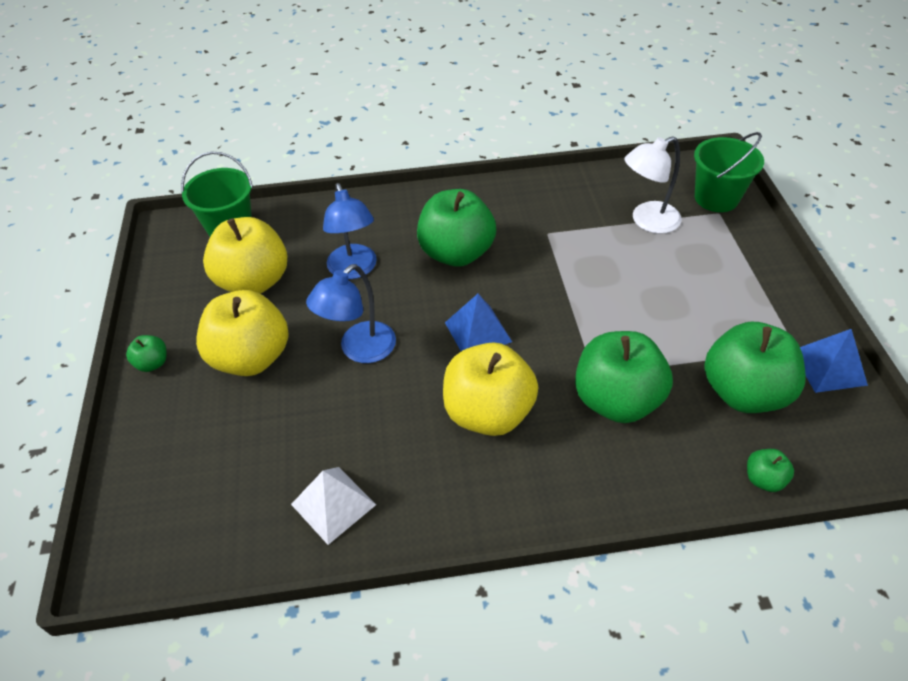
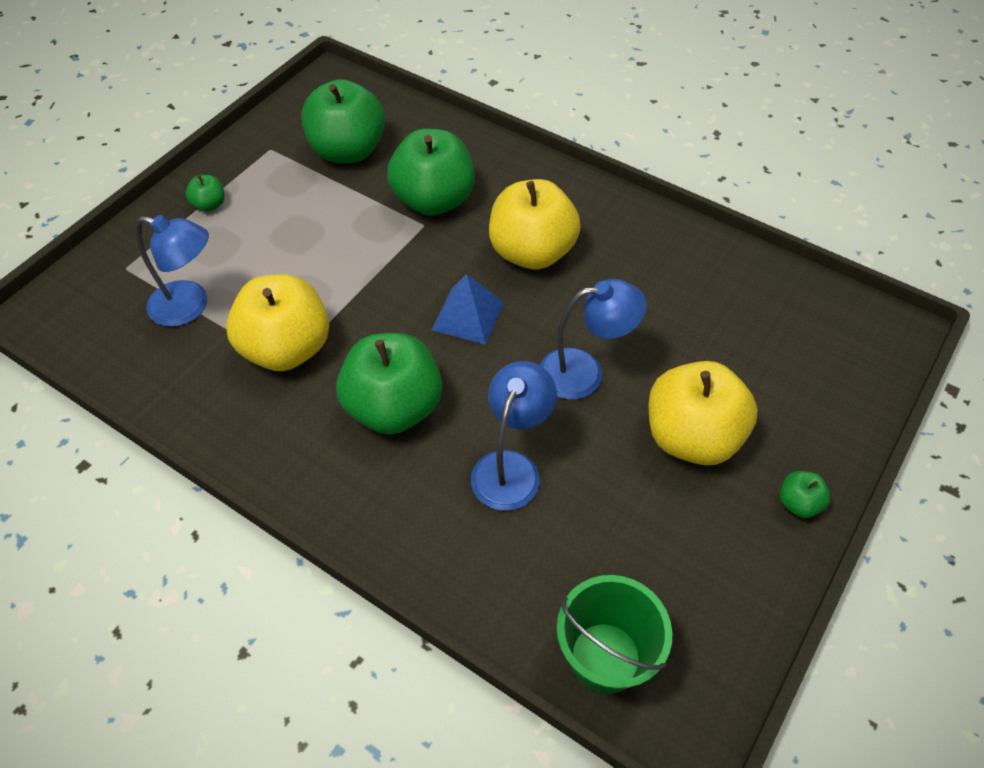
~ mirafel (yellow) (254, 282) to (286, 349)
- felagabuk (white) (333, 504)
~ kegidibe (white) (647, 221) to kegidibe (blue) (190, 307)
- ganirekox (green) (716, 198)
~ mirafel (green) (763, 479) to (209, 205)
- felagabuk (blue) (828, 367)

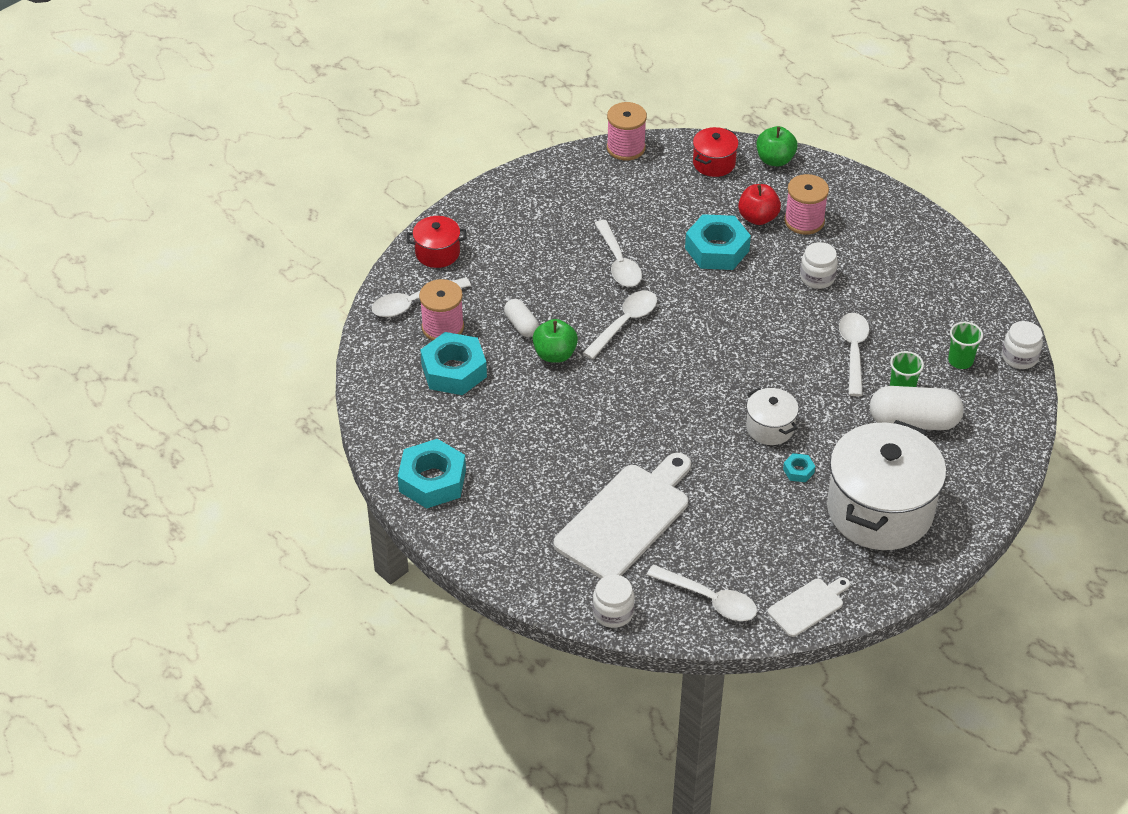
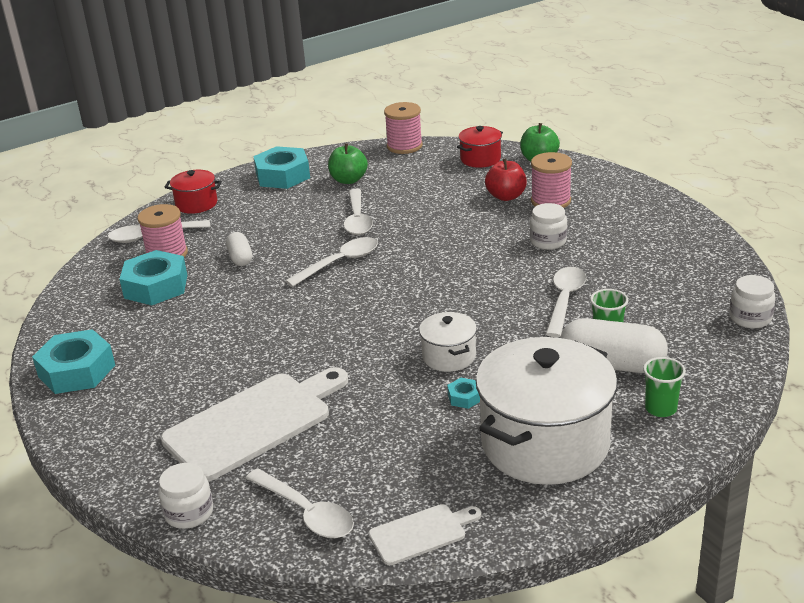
~ mirafel (green) (555, 354) to (348, 180)
~ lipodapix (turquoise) (717, 249) to (282, 175)
~ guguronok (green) (960, 361) to (660, 408)

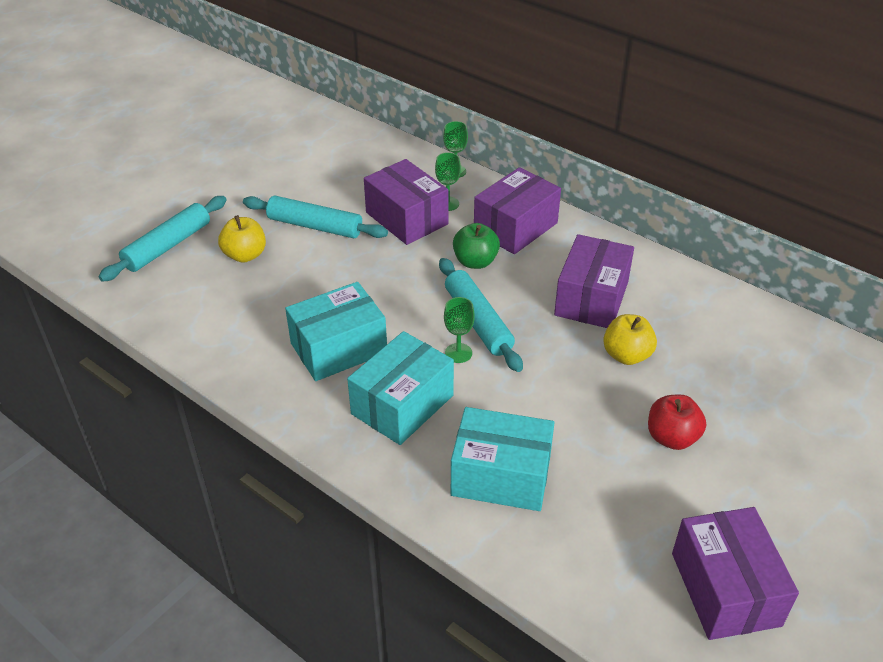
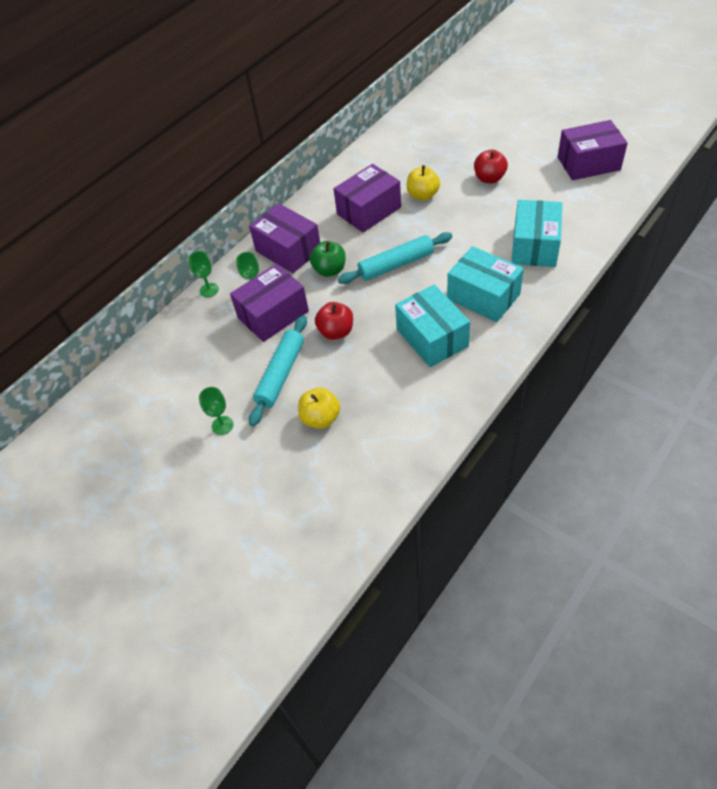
- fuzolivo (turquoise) (168, 246)
~ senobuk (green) (458, 353) to (222, 425)
~ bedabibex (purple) (591, 298) = (369, 211) 60 degrees counterclockwise
+ mirafel (red) (336, 332)

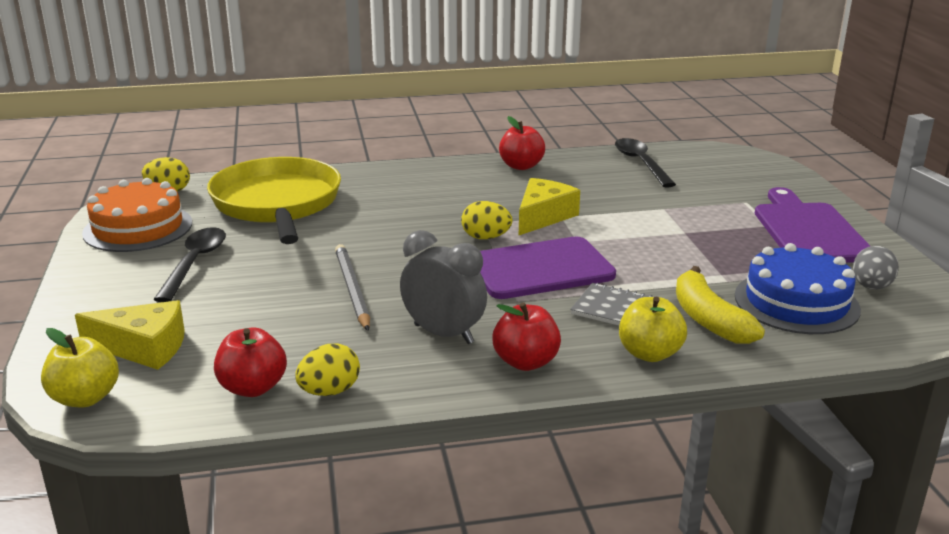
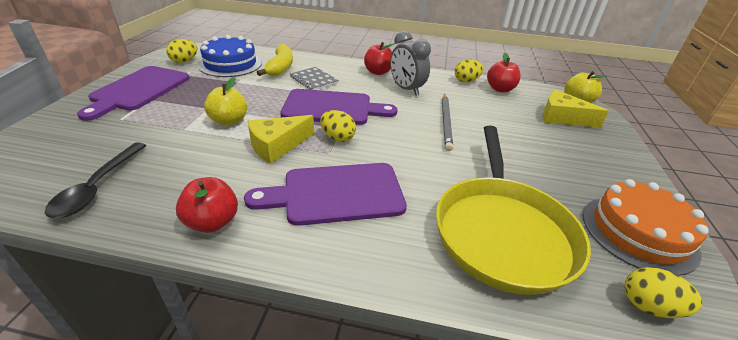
- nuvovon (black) (194, 263)
~ mirafel (yellow) (649, 353) to (229, 121)
~ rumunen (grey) (871, 287) to rumunen (yellow) (184, 61)
+ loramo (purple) (336, 194)

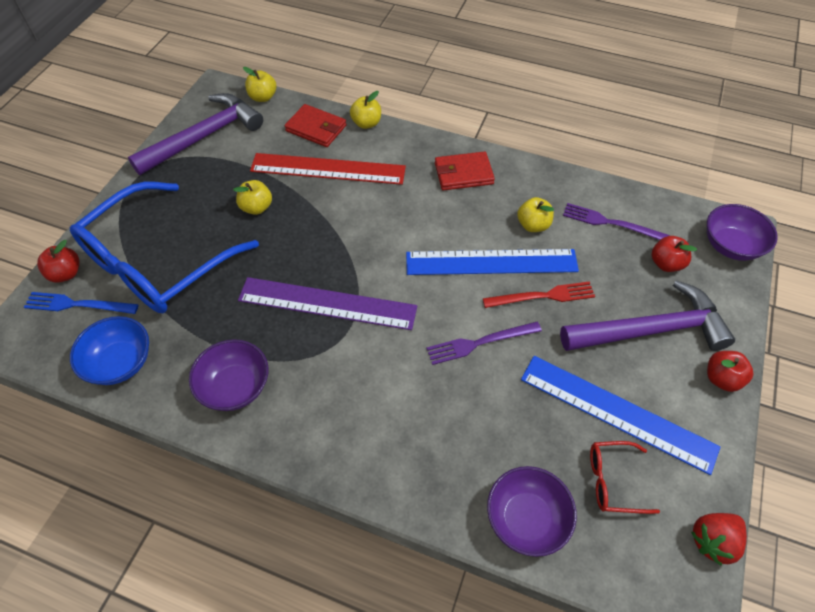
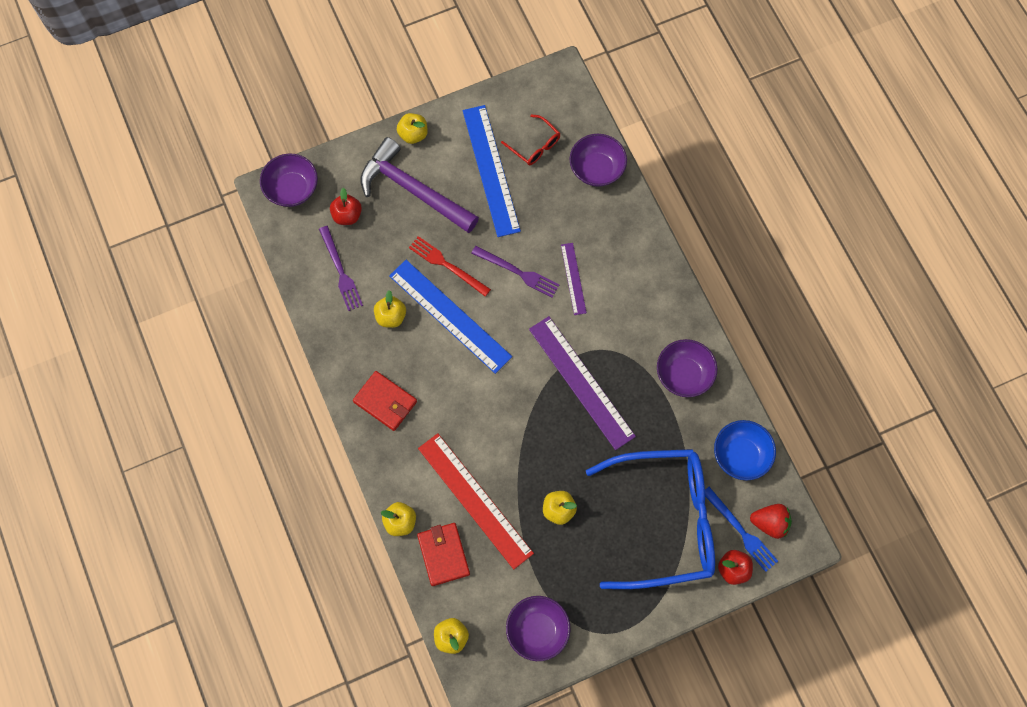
~ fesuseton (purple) (204, 137) to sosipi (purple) (537, 630)
~ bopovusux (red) (713, 540) to (770, 523)
~ mirafel (red) (721, 378) to mirafel (yellow) (413, 134)
+ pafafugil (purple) (573, 278)

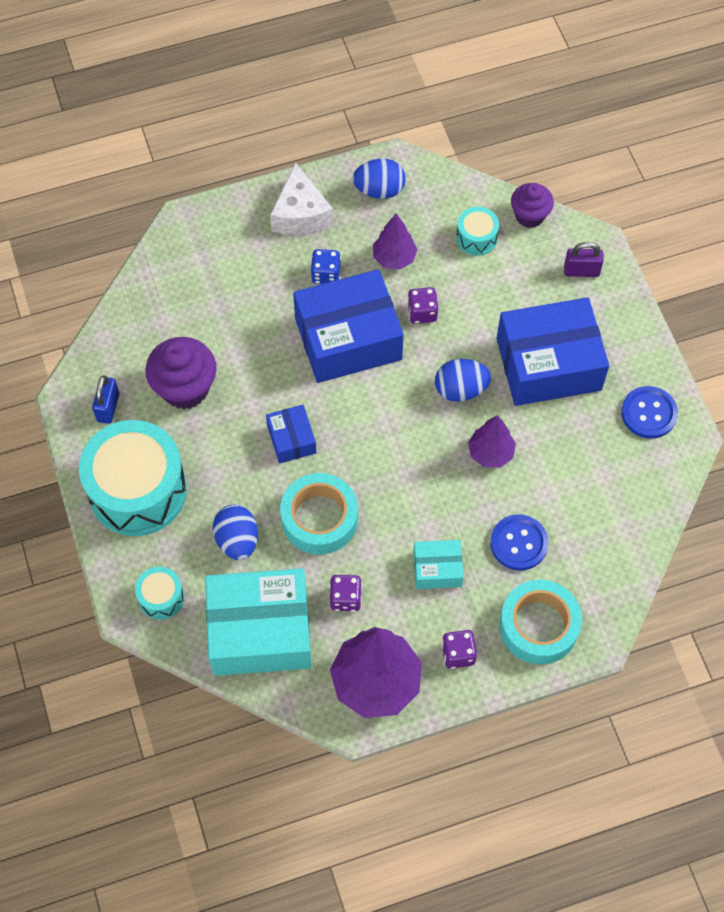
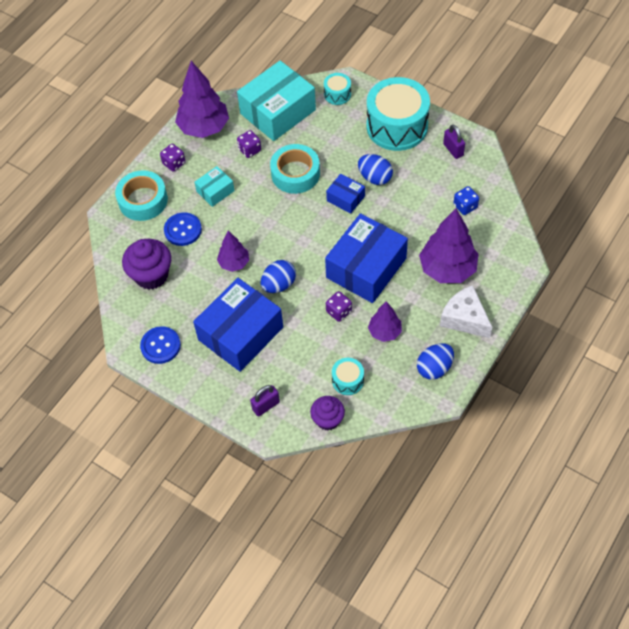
~ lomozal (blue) (108, 407) to lomozal (purple) (453, 150)
~ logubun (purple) (185, 388) to (151, 275)
~ rumunen (blue) (237, 540) to (375, 178)
~ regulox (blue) (326, 274) to (465, 206)
+ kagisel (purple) (447, 269)

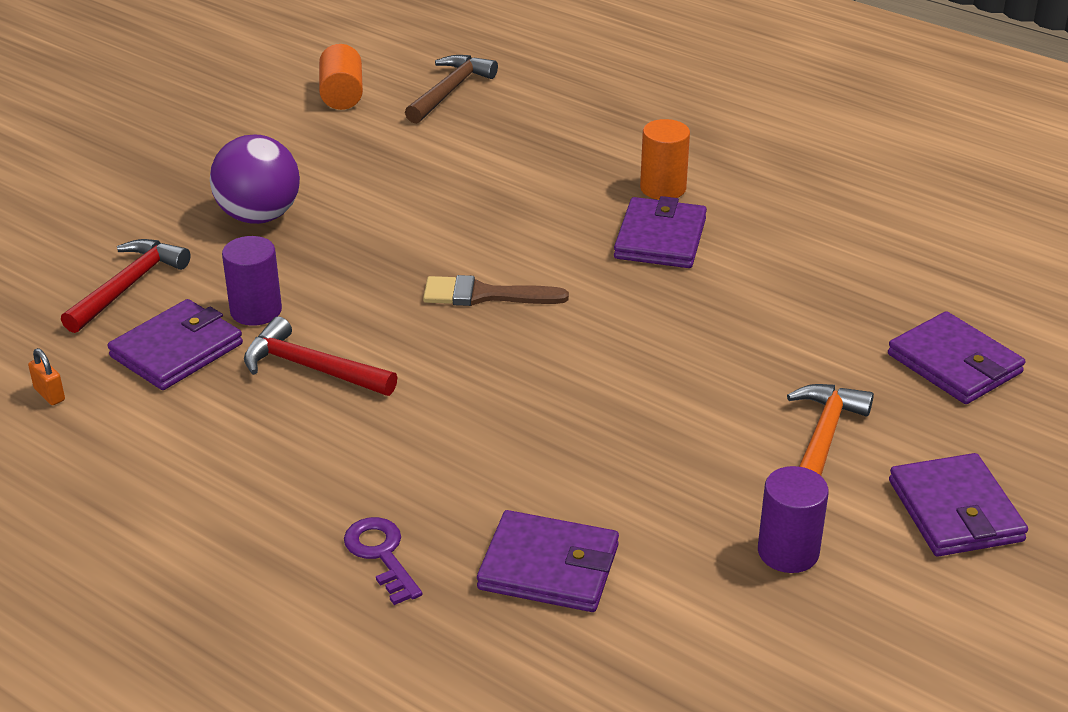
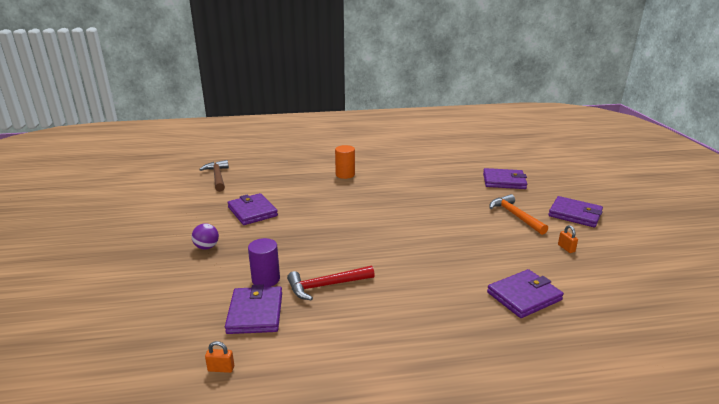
- fesuseton (red) (128, 286)
~ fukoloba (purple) (259, 216) = (207, 247) x0.55
- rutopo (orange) (342, 95)
- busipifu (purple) (381, 554)
- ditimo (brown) (484, 295)
~ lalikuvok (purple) (660, 238) to (252, 211)
~ rutopo (purple) (788, 552) to lomozal (orange) (566, 248)

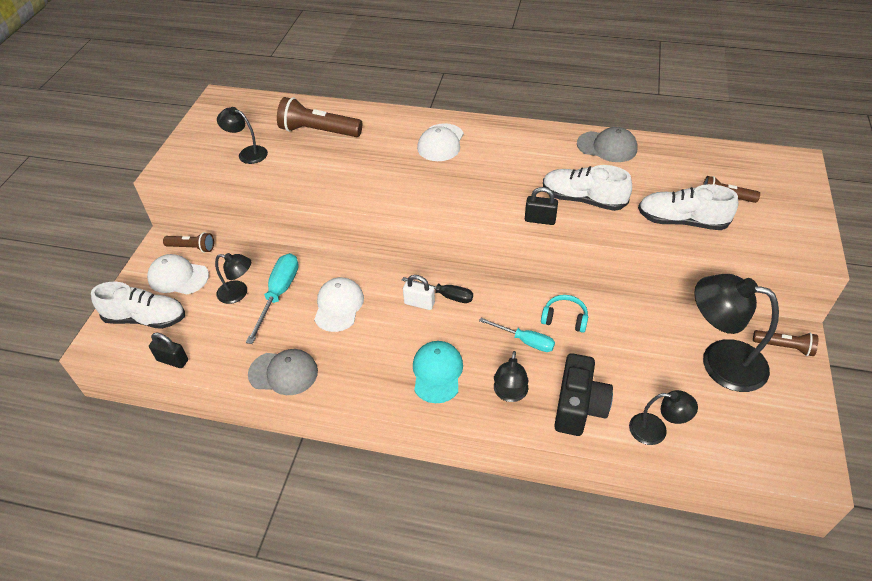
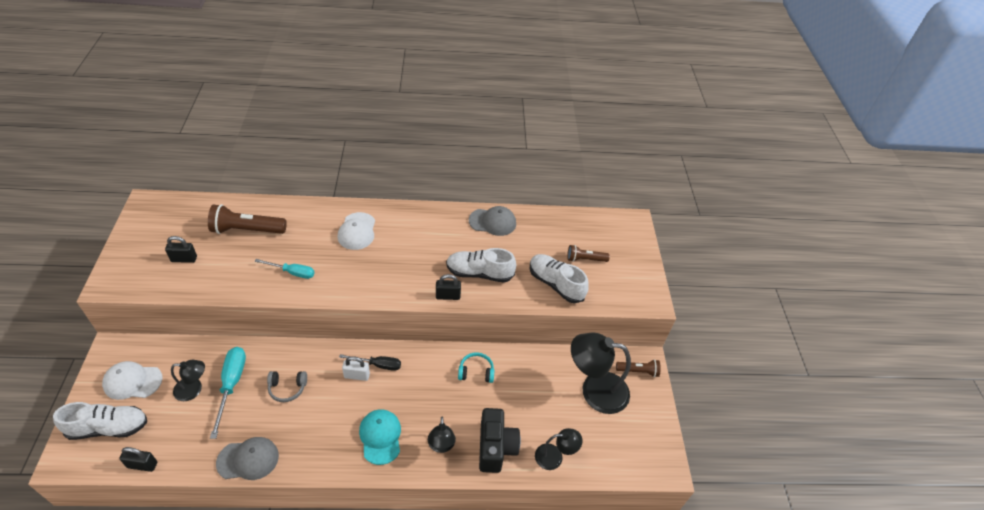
- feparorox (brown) (192, 247)
~ kegidibe (black) (247, 153) to lomozal (black) (184, 259)
~ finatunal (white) (338, 306) to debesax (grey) (287, 388)
~ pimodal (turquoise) (525, 341) to (292, 272)
~ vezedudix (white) (681, 221) = (555, 284) 45 degrees clockwise

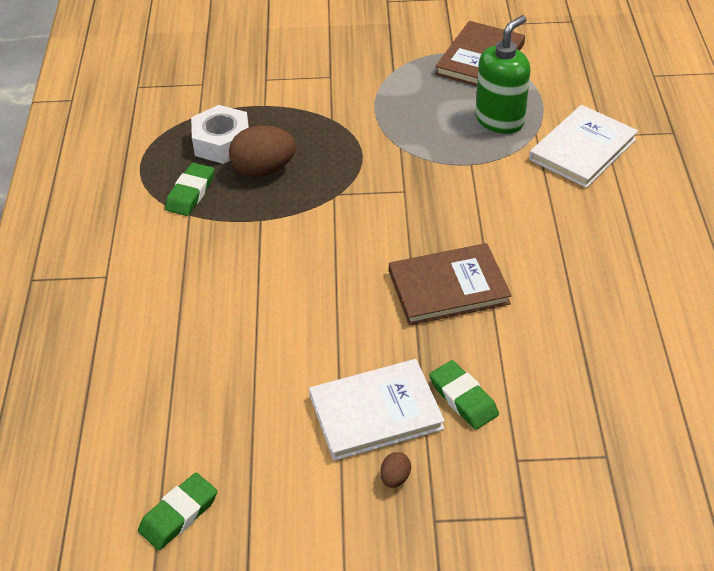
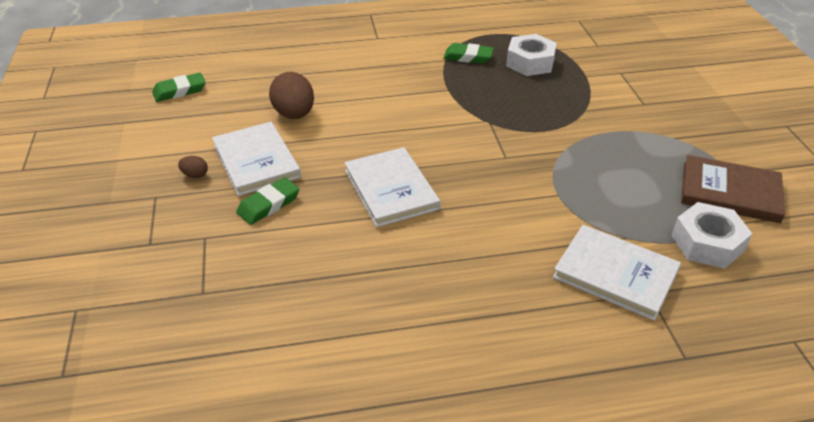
~ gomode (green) (178, 514) = (179, 91) 60 degrees counterclockwise
~ rumunen (brown) (264, 170) to (294, 114)
~ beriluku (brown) (448, 287) to beriluku (white) (391, 189)
- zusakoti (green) (500, 120)
+ lipodapix (white) (707, 243)

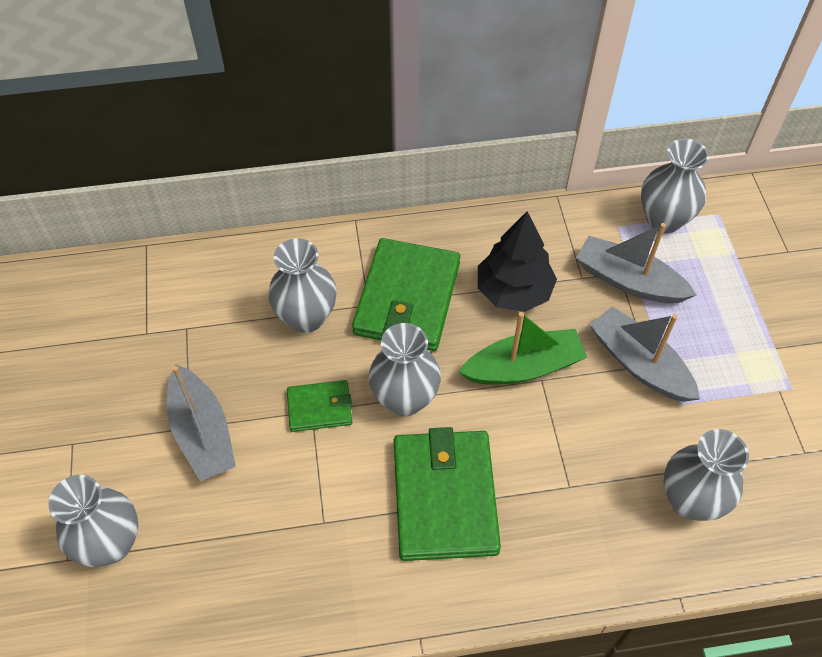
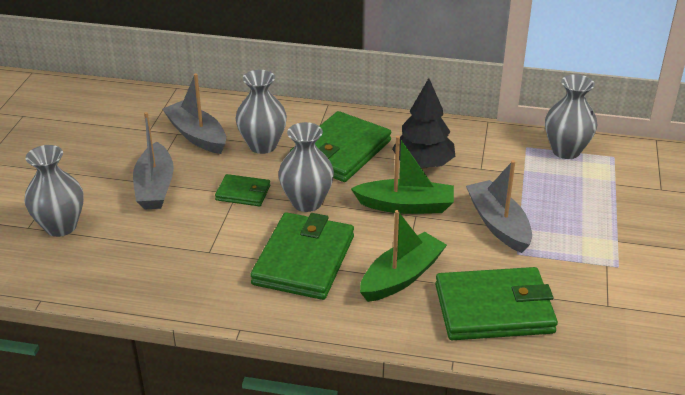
~ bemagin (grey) (628, 280) to (197, 135)
~ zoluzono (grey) (690, 500) to lalikuvok (green) (494, 309)
+ bemagin (green) (402, 276)

